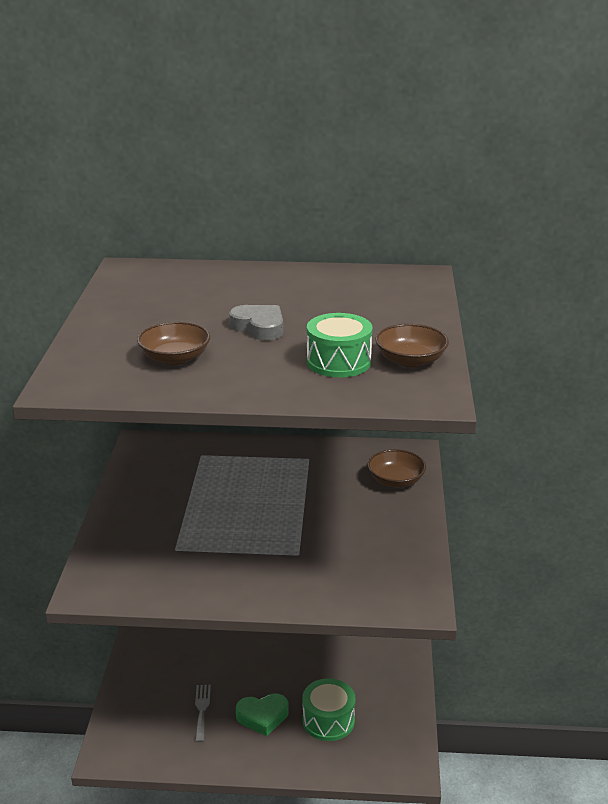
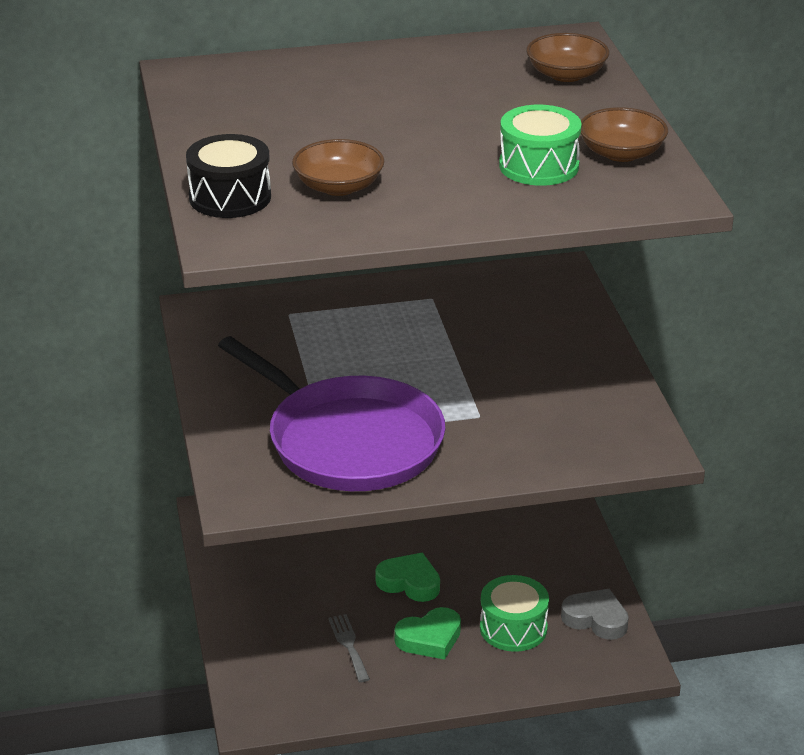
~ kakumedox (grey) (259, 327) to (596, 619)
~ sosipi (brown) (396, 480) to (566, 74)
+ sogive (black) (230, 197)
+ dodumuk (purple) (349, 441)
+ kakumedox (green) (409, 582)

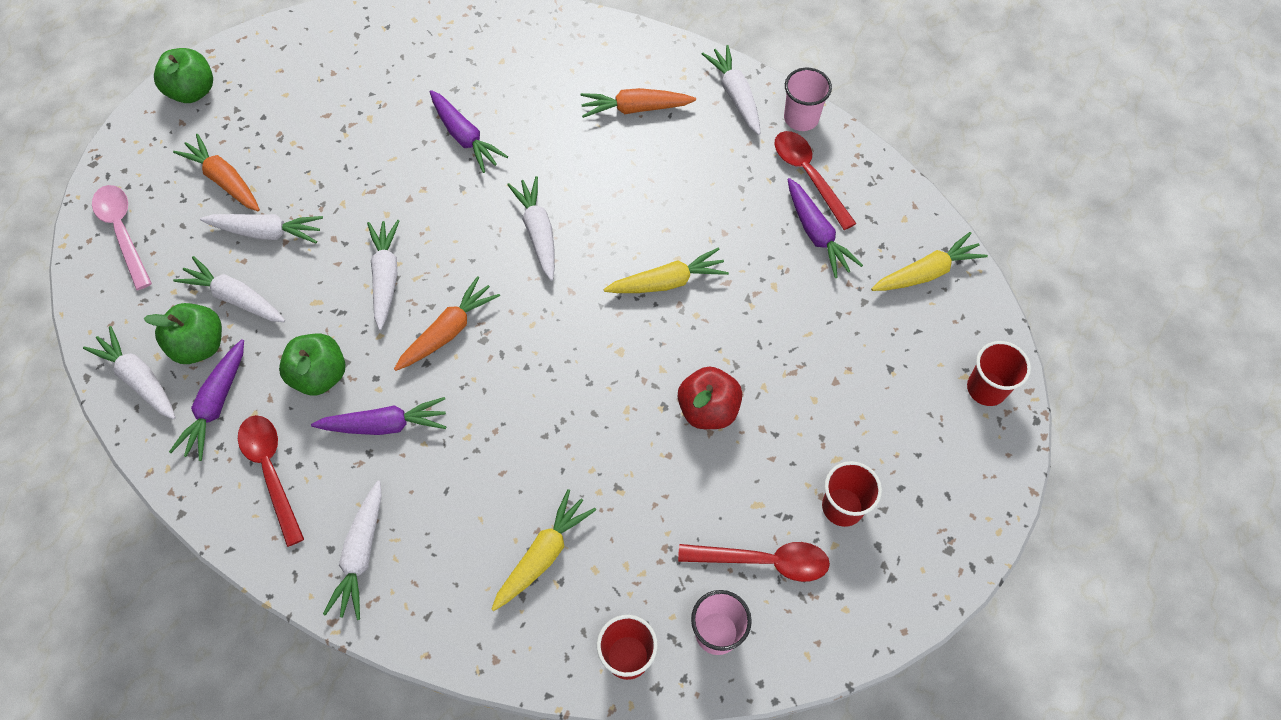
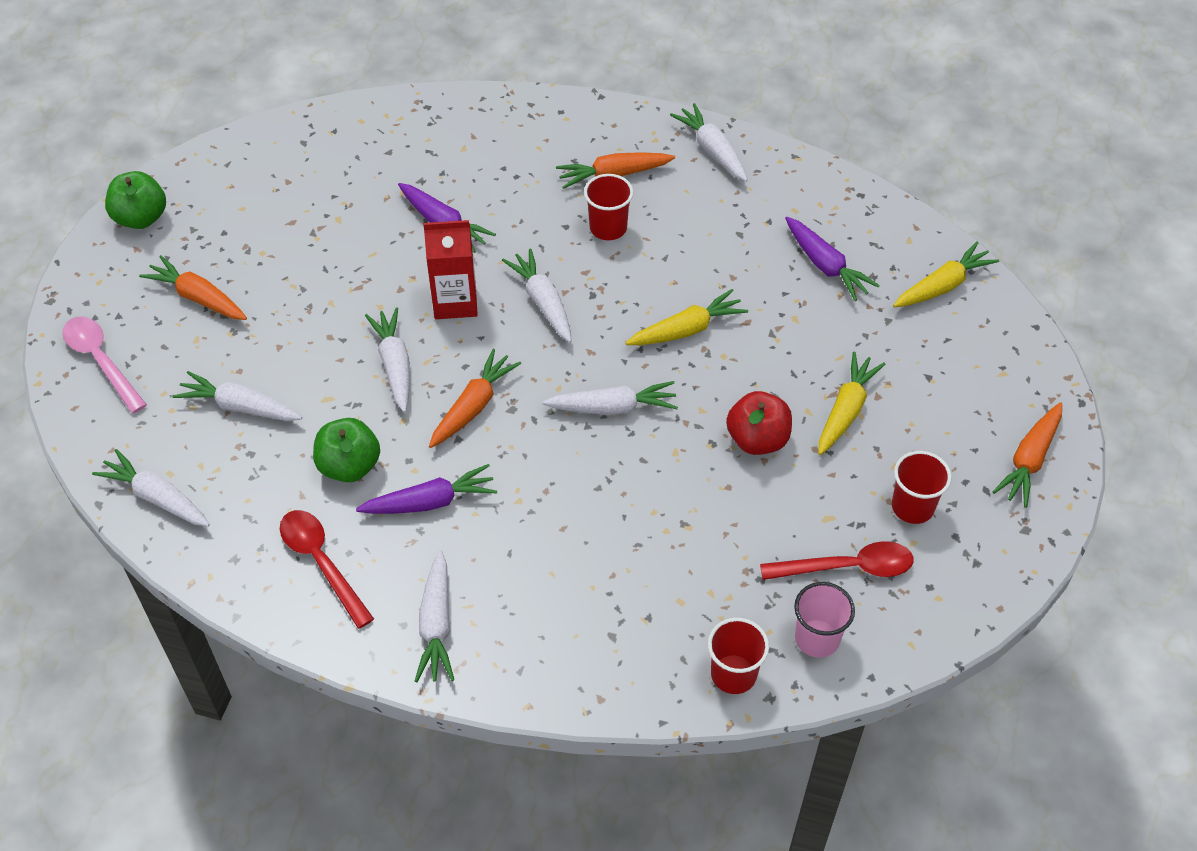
- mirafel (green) (200, 345)
- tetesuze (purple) (216, 405)
~ tetesuze (white) (267, 232) to (613, 407)
~ tetesuze (yellow) (543, 555) to (846, 410)
- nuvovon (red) (808, 176)
- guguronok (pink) (801, 118)
~ guguronok (red) (986, 388) to (608, 228)
+ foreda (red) (455, 302)
+ tetesuze (orange) (1029, 460)

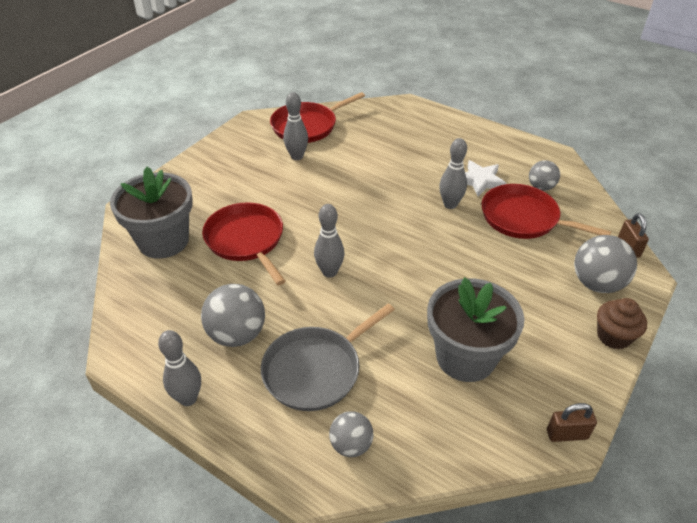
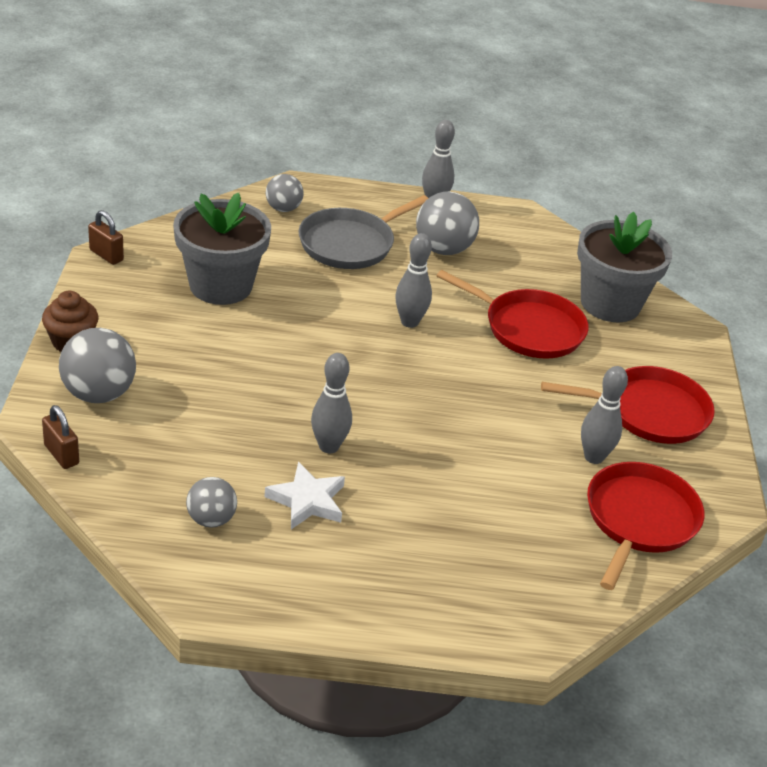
~ dodumuk (grey) (316, 370) = (350, 243) 150 degrees counterclockwise
~ dodumuk (red) (523, 218) to (649, 412)
~ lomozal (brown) (567, 434) = (106, 255) 75 degrees clockwise

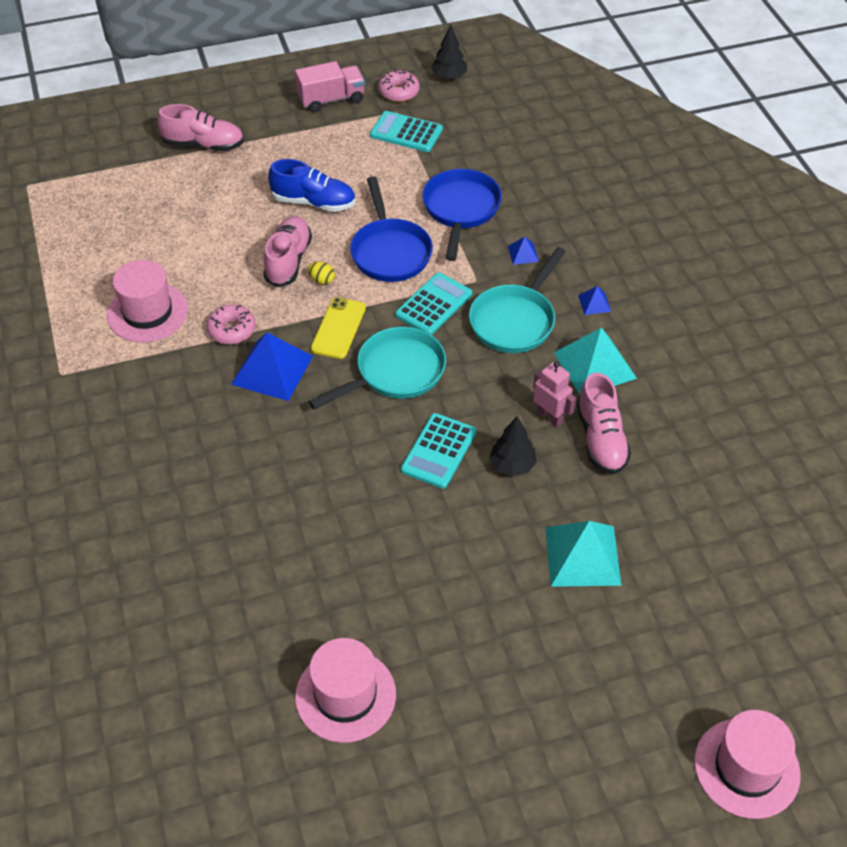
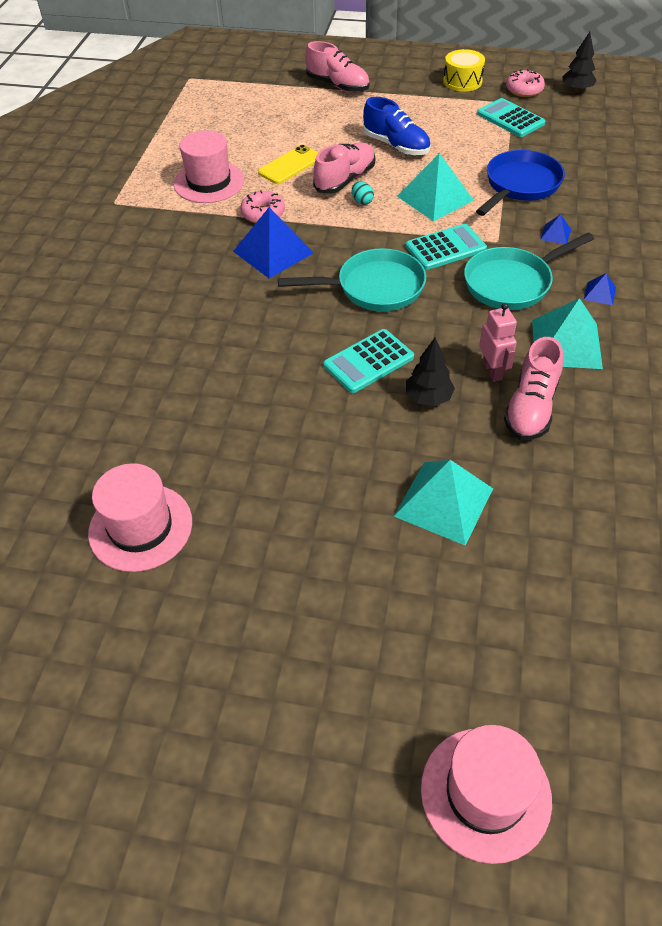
~ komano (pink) (331, 99) to sogive (yellow) (462, 81)
~ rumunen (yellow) (322, 280) to rumunen (turquoise) (362, 201)
~ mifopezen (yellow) (338, 328) to (290, 165)
~ dodumuk (blue) (390, 252) to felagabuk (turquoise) (435, 198)

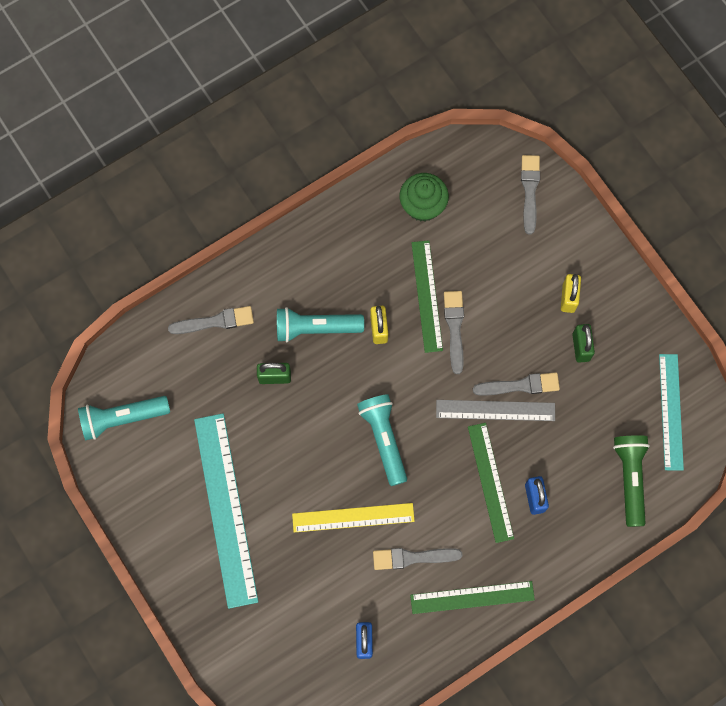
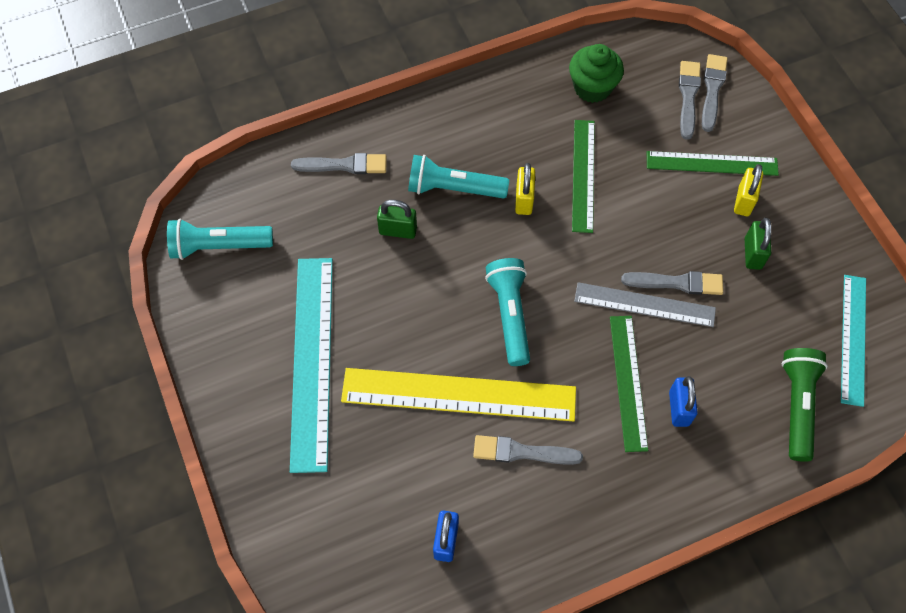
~ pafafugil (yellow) (353, 517) = (458, 394) x1.60
~ pafafugil (green) (472, 597) to (712, 163)
~ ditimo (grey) (454, 328) to (688, 96)

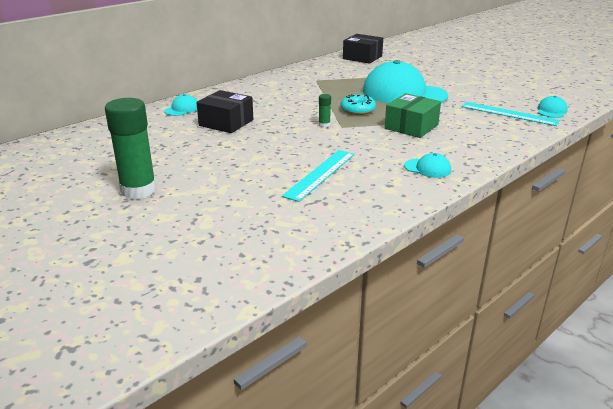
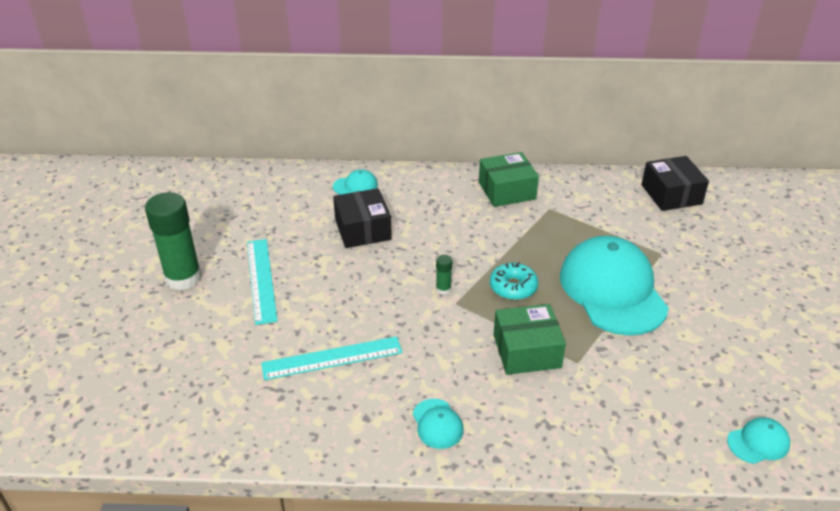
~ pafafugil (turquoise) (509, 114) to (261, 280)
+ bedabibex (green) (507, 190)

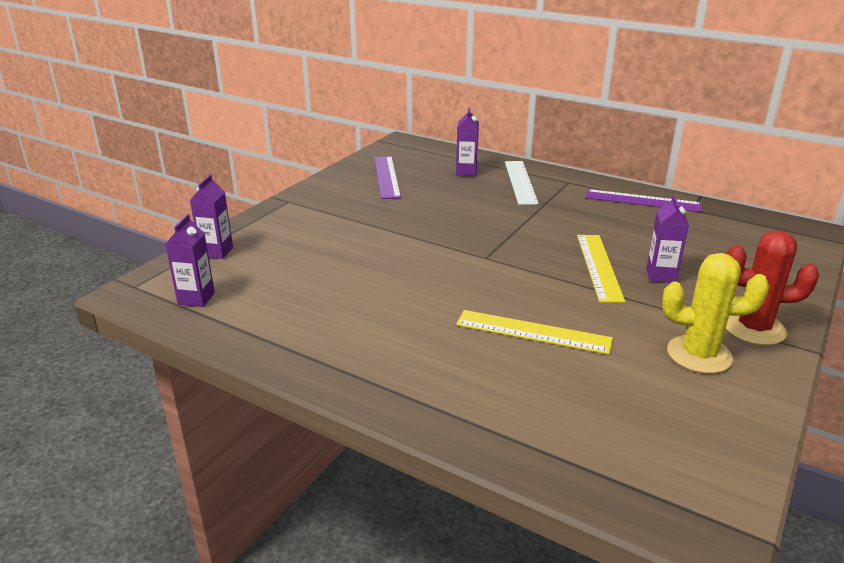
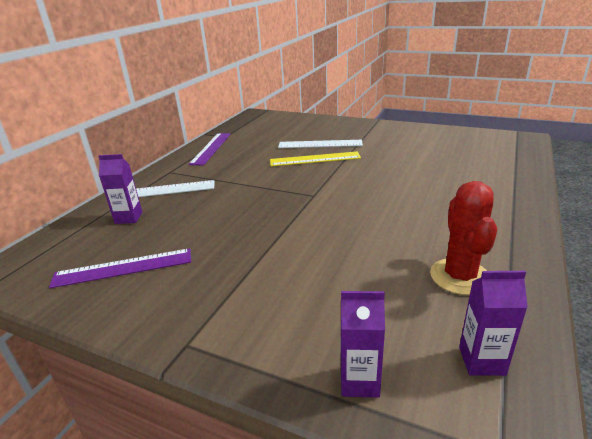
- pafafugil (yellow) (533, 332)
~ foreda (purple) (661, 275) to pafafugil (white) (320, 144)
- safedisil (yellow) (699, 355)
~ safedisil (red) (754, 328) to (460, 276)

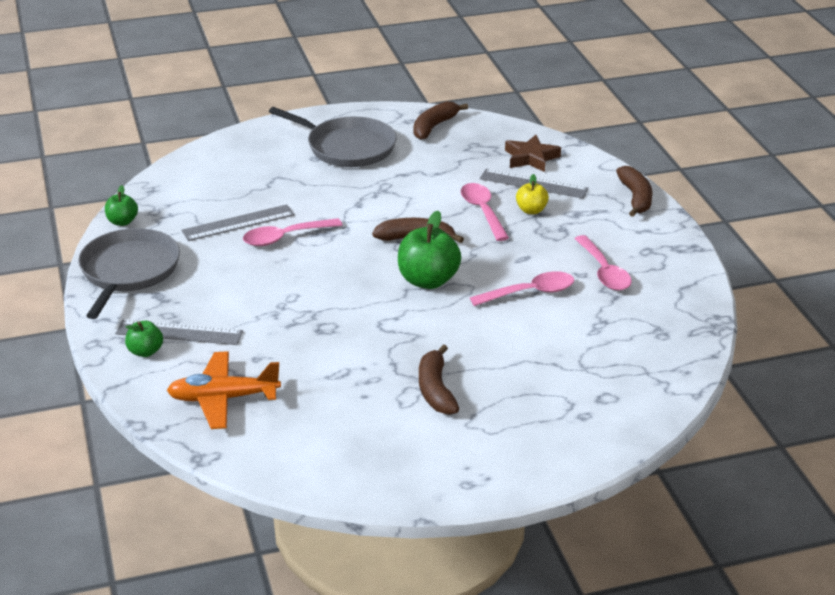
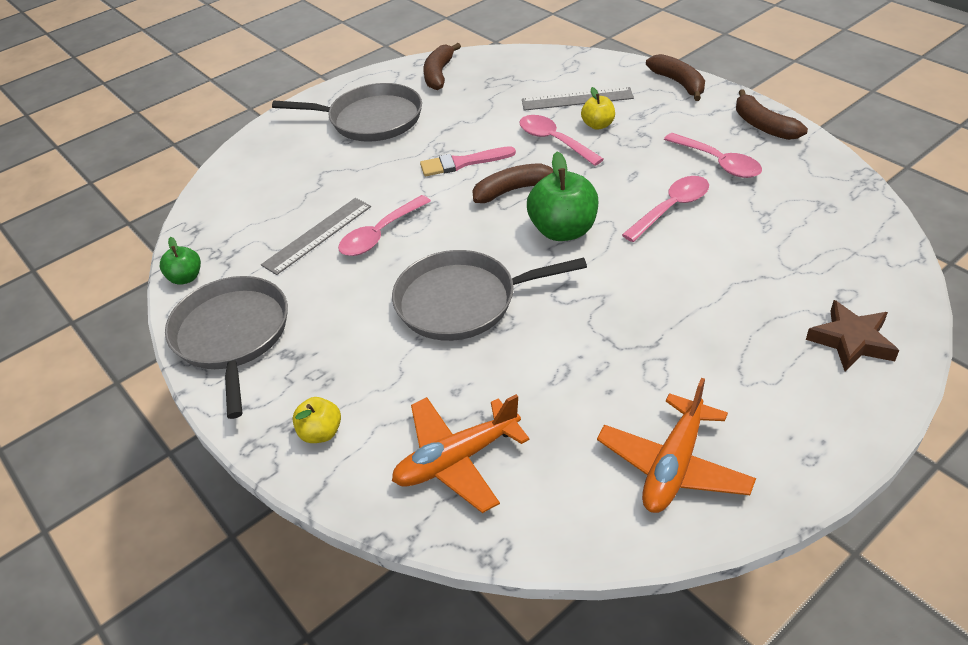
- pafafugil (grey) (179, 333)
~ mirafel (green) (145, 351) to mirafel (yellow) (321, 433)
~ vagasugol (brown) (435, 390) to (763, 126)
~ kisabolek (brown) (531, 158) to (851, 341)
+ dodumuk (grey) (462, 301)
+ ditimo (pink) (463, 163)
+ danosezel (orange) (673, 466)

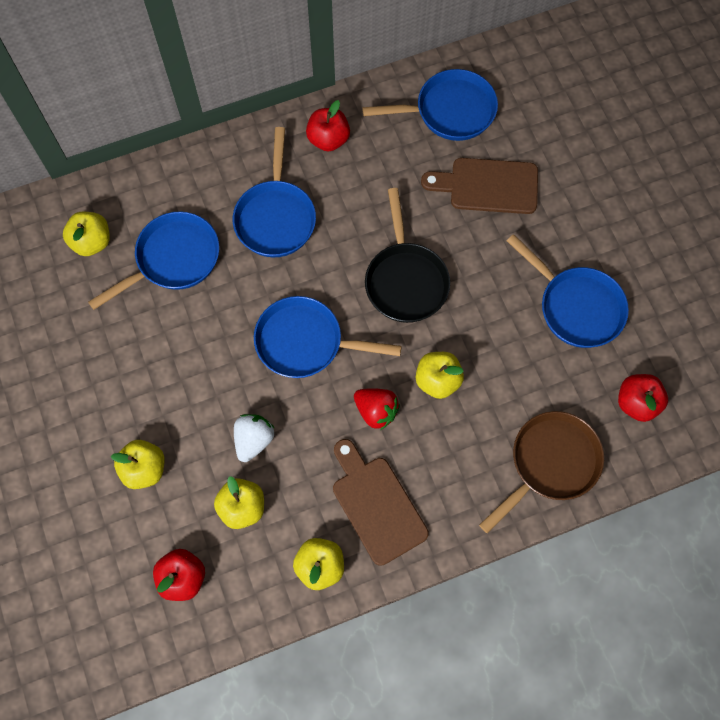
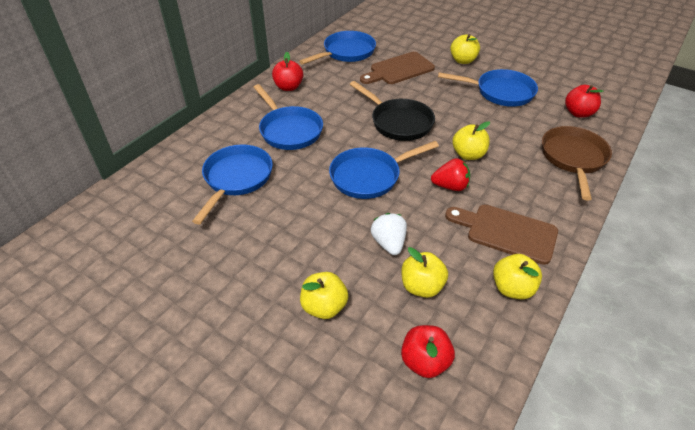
~ mirafel (yellow) (92, 242) to (463, 61)

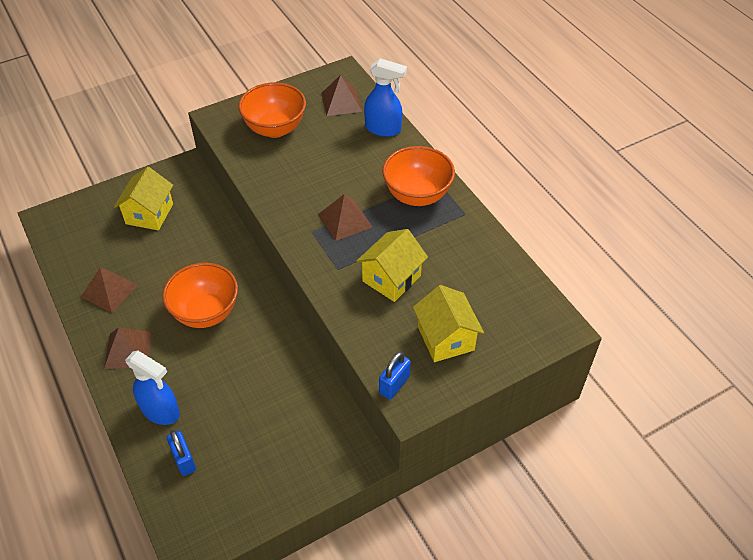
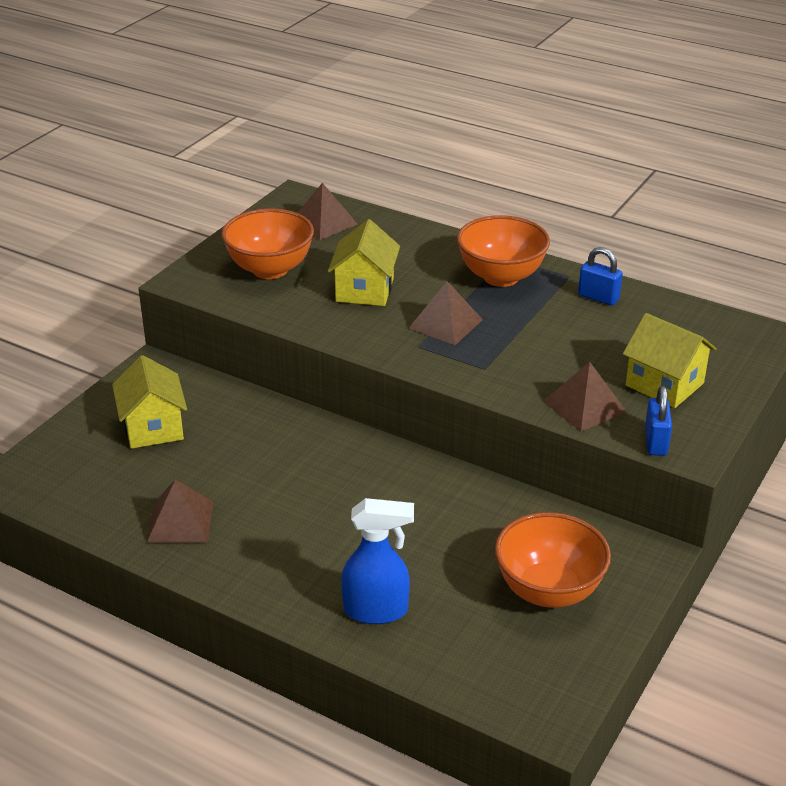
~ felagabuk (brown) (128, 349) to (584, 406)
~ sosipi (orange) (206, 312) to (548, 590)
~ lomozal (blue) (184, 460) to (598, 297)
~ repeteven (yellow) (391, 278) to (364, 290)
- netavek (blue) (383, 129)

